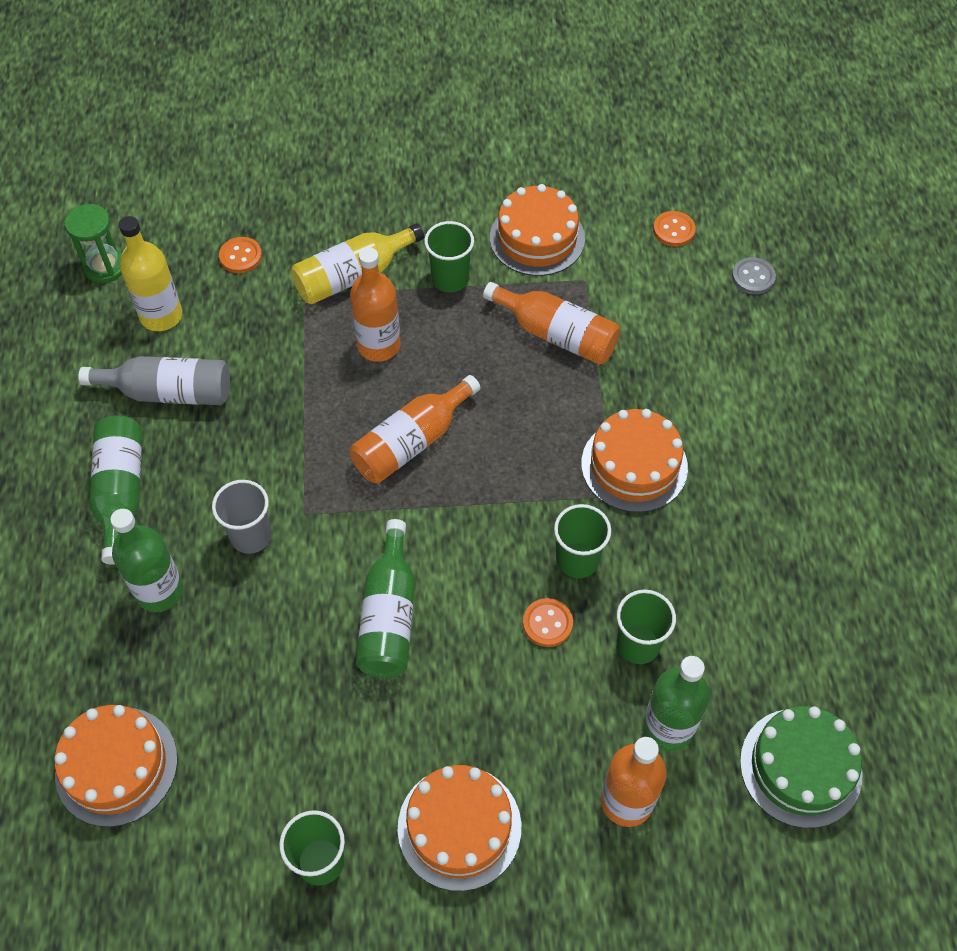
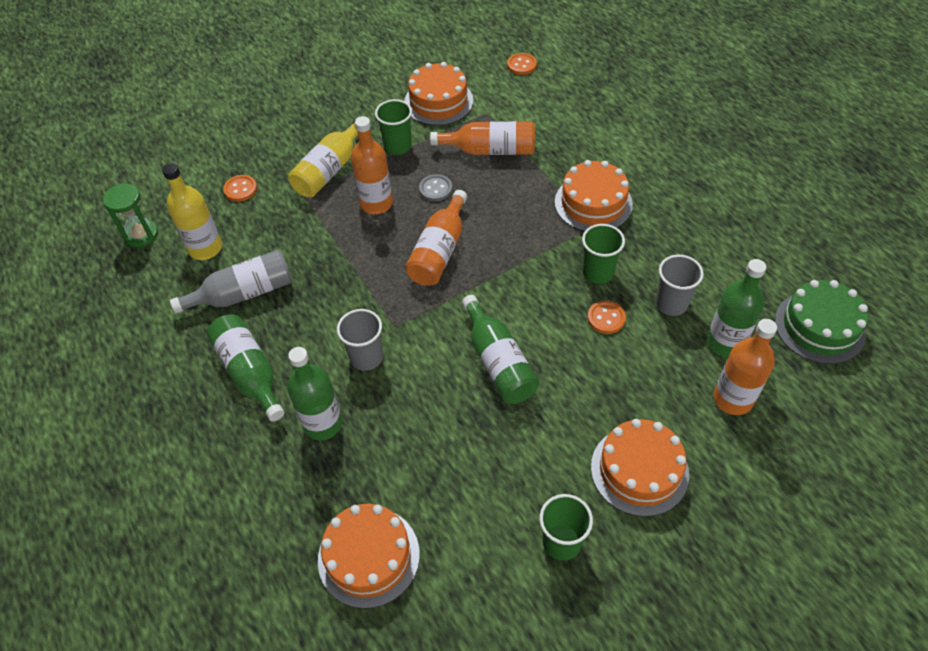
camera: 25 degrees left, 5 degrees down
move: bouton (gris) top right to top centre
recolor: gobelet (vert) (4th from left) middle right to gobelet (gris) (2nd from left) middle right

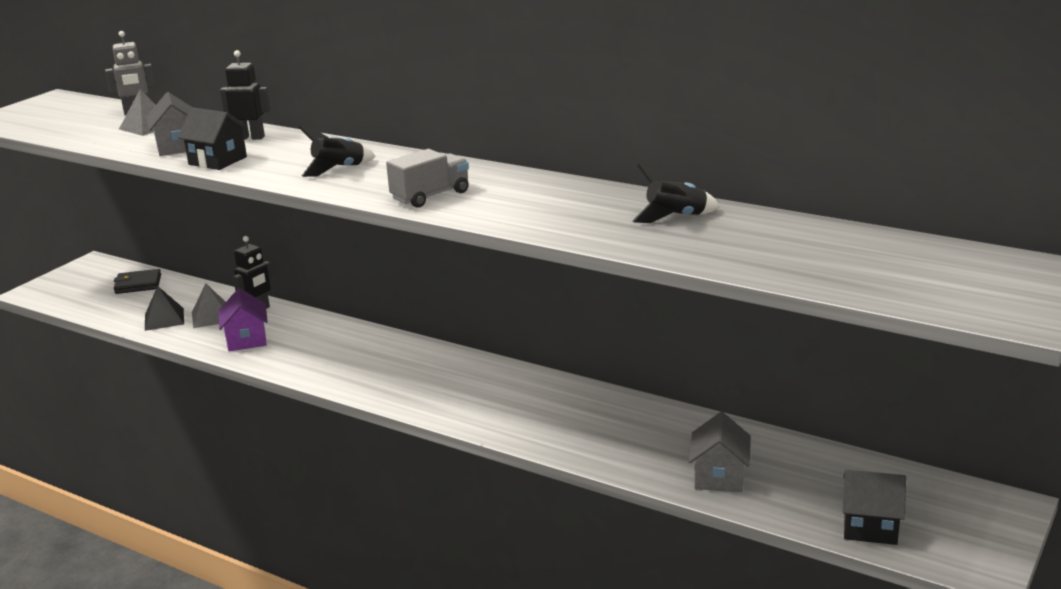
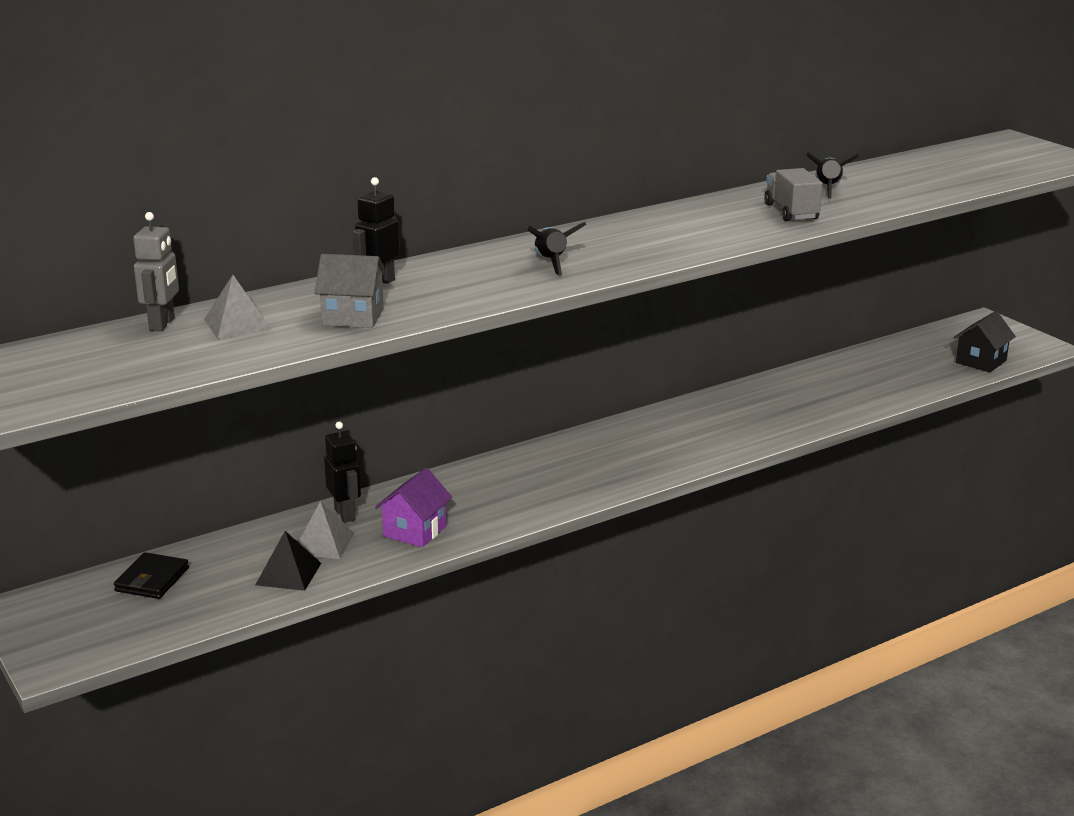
camera: 65 degrees left, 0 degrees up
delete: maison (noir) (1st from left) top left; maison (gris) (2nd from left) bottom right
move: camion (gris) top centre to top right
rotate: maison (violet) middle left = centre 75 degrees counterclockwise

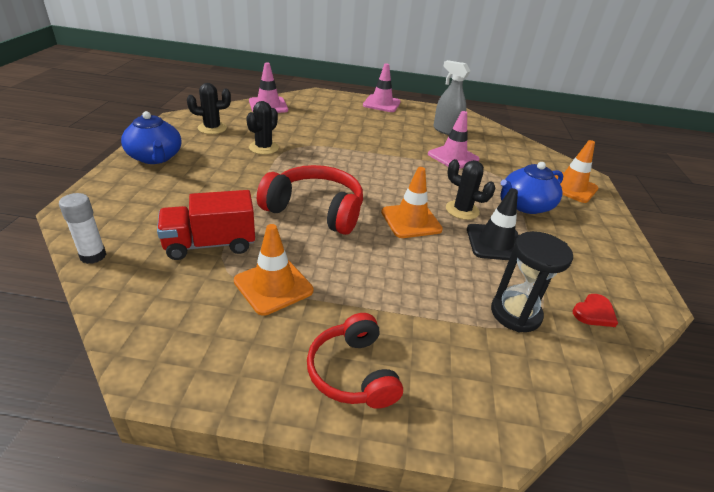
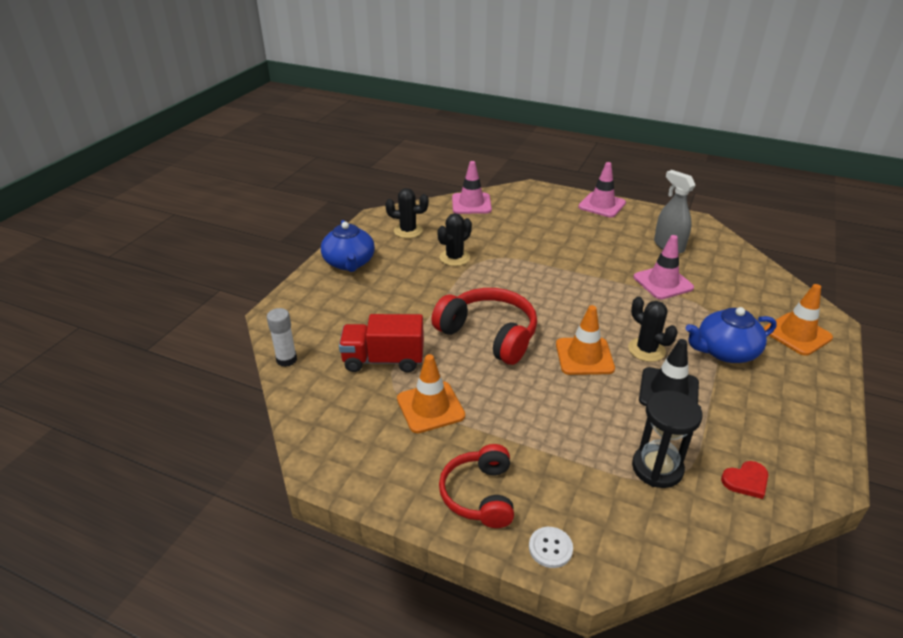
camera: 20 degrees right, 0 degrees up
insert: bouton (blanc) bottom centre

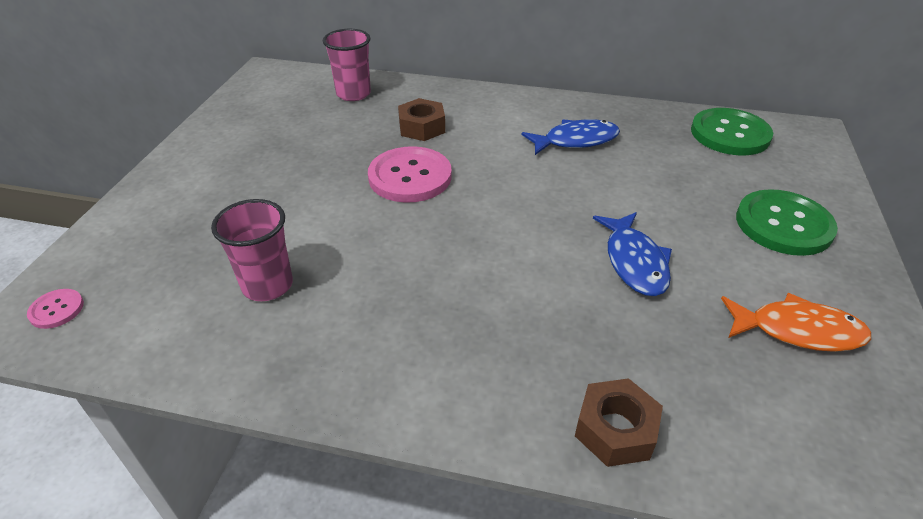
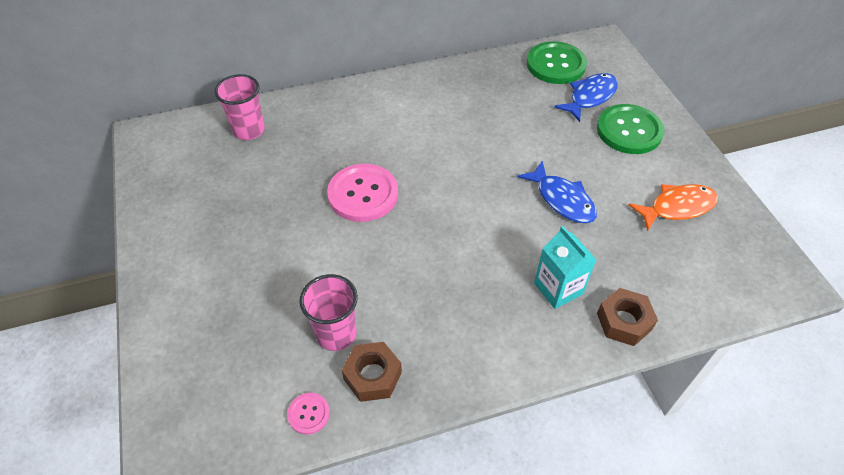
camera: 30 degrees left, 10 degrees up
insert: brique de lait (turquoise) middle right
move: bouton (rose) (1st from left) middle left to bottom centre; écrou (marron) (1st from left) top centre to bottom centre; poisson (bleu) (1st from left in the first image) top centre to poisson (bleu) (2nd from left) top right

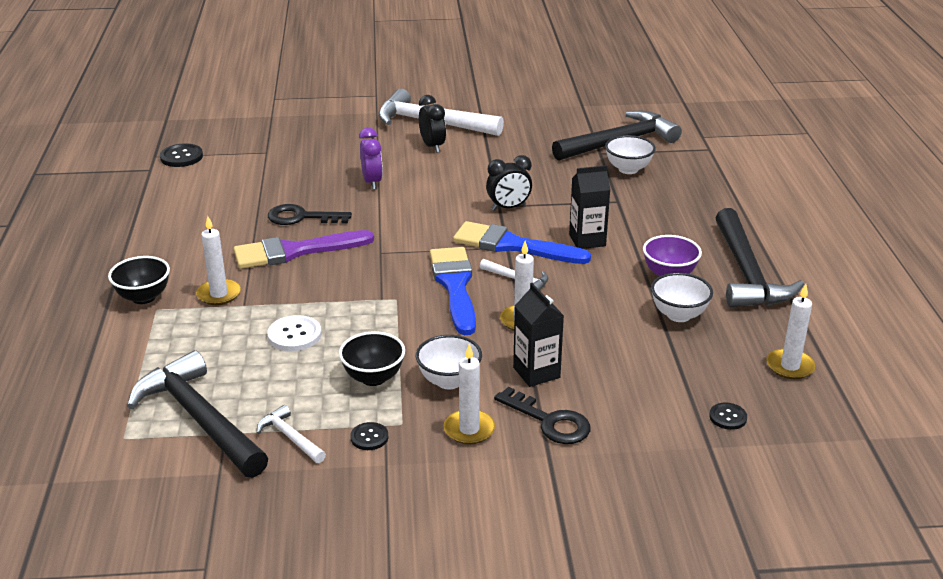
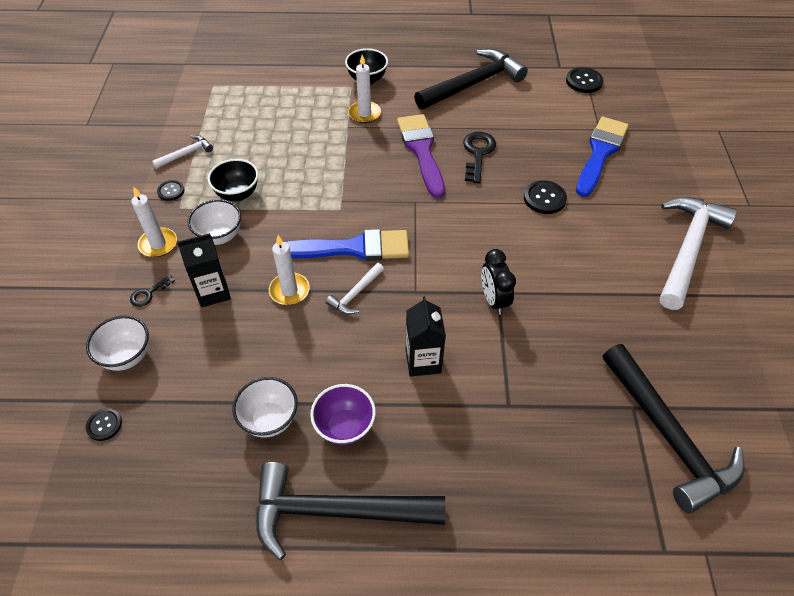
camera: 95 degrees right, 20 degrees up
delete: bouton (blanc) middle left; réveil (noir) (1st from left) top centre; bougie (blanc) (4th from left) middle right
move: marteau (noir) (1st from left in the first image) bottom left to marteau (noir) (2nd from left) top centre; pinceau (bleu) (2nd from left) centre to top right; bol (blanc) (2nd from left in the first image) top right to bol (blanc) (1st from left) middle left
replace: réveil (violet) top centre to bouton (noir) (3rd from left) top right
resize: clé (noir) (2nd from left in the first image) bottom centre = middle left x0.55

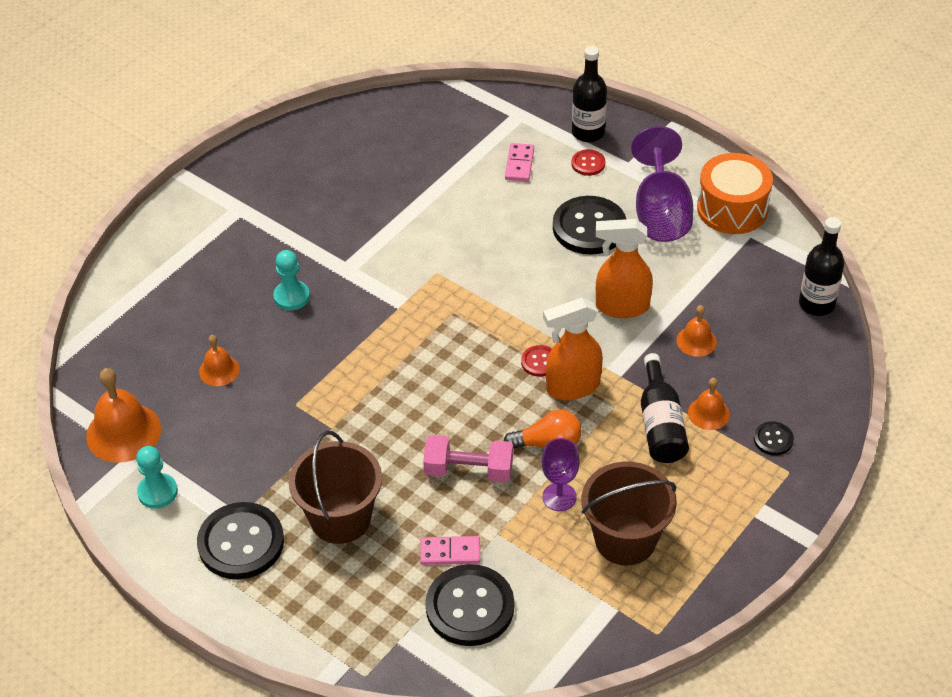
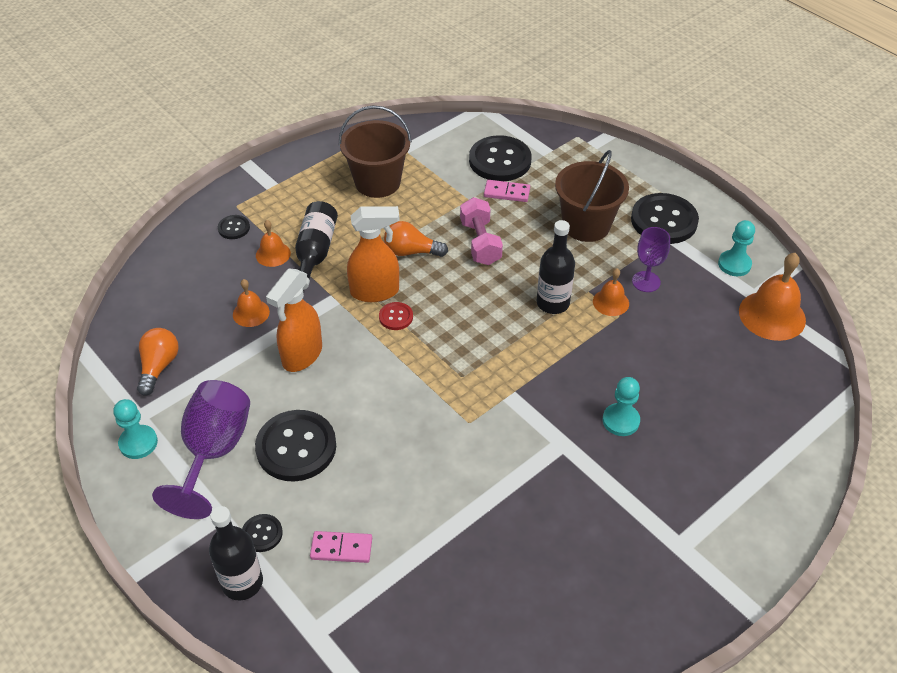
camera: 170 degrees left, 0 degrees up
insert: ampoule (orange) (1st from left) middle left
move: cloche (orange) (2nd from left in the first image) middle left to cloche (orange) (3rd from left) middle right; verre à pied (violet) (1st from left in the first image) bottom centre to verre à pied (violet) (2nd from left) middle right; bouteille (noir) (3rd from left) middle right to centre
replace: tambour (orange) top right to pion (turquoise) (1st from left) middle left
recolor: bouton (rouge) (2nd from left) top centre to bouton (noir) (2nd from left) bottom left
rotate: haltère (rose) centre = centre 60 degrees clockwise; domino (rose) (2nd from left in the first image) top centre = bottom centre 75 degrees clockwise; vaporisateur (orange) (2nd from left in the first image) centre = middle left 105 degrees clockwise

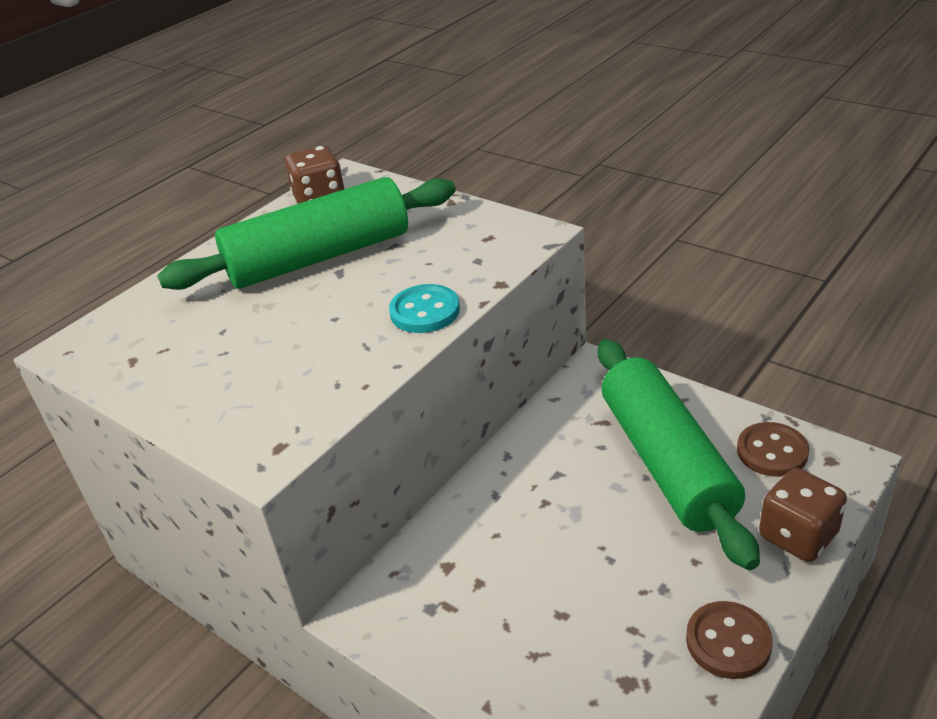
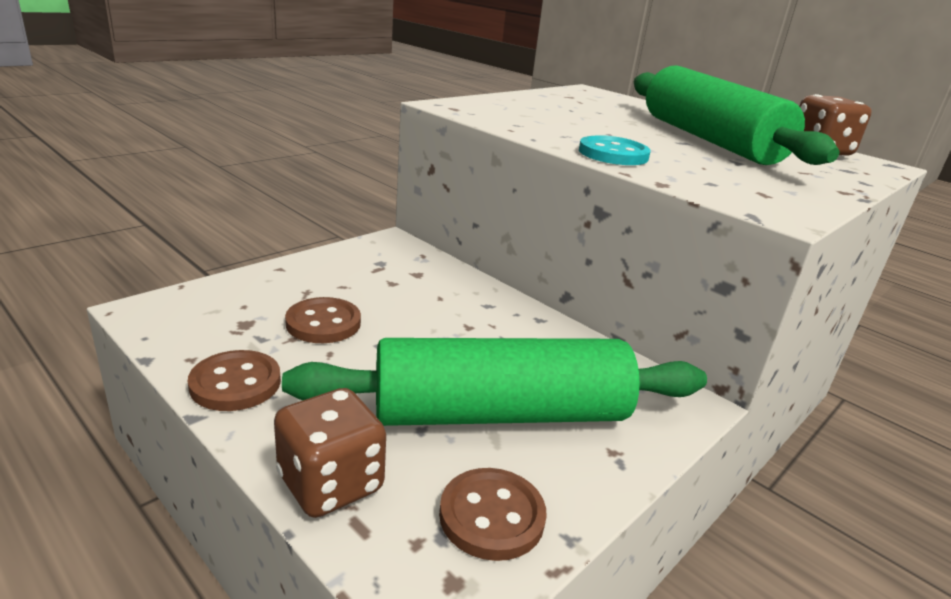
camera: 90 degrees right, 10 degrees down
insert: bouton (marron) (2nd from left) centre

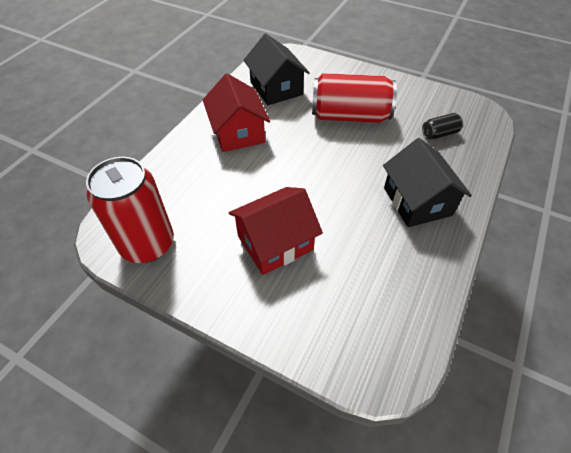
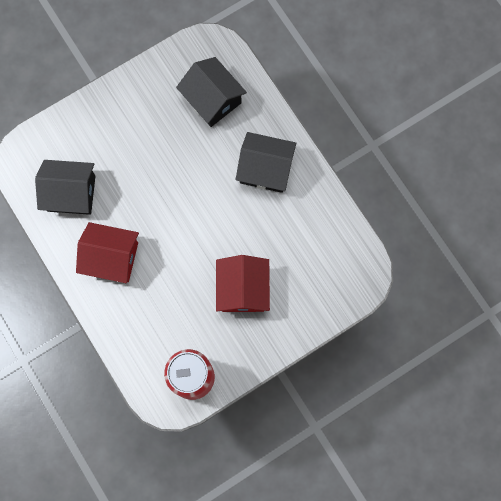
camera: 60 degrees left, 25 degrees up
delete: canette (rouge) (2nd from left) top centre
replace: canette (noir) top right to maison (noir) (2nd from left) top centre

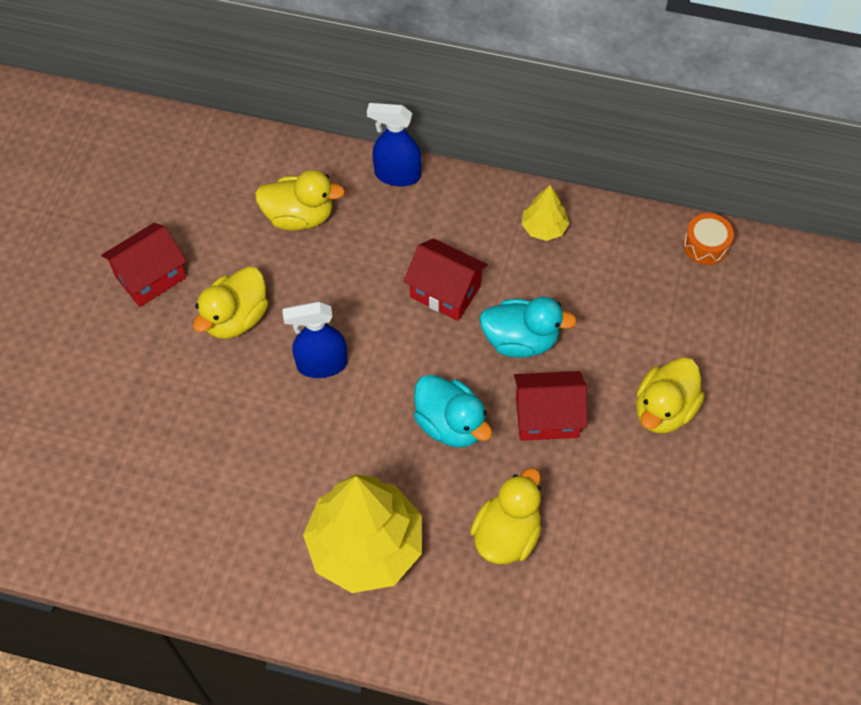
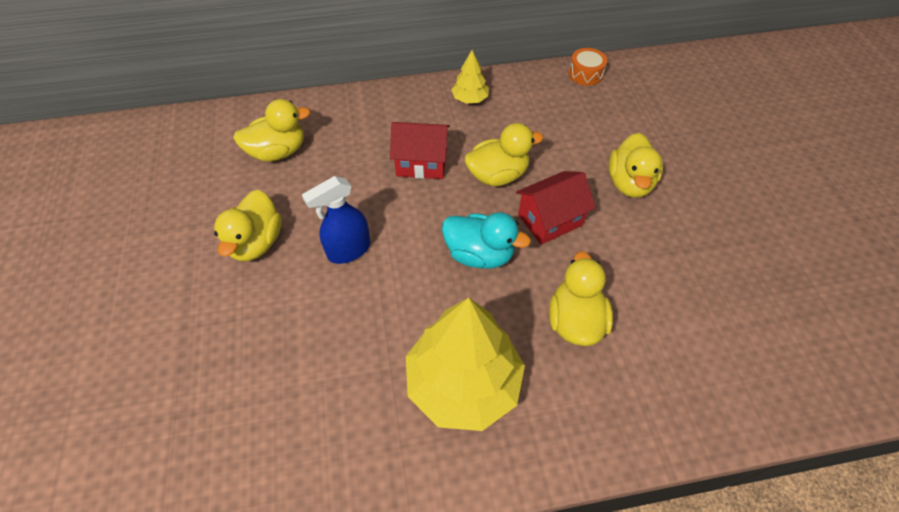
camera: 25 degrees left, 5 degrees down
delete: maison (rouge) (1st from left) middle left; vaporisateur (bleu) (2nd from left) top centre
recolor: canard (turquoise) (2nd from left) centre to canard (jaune) (3rd from left) top centre

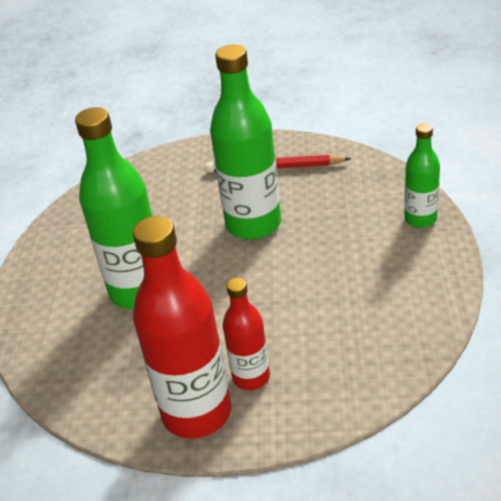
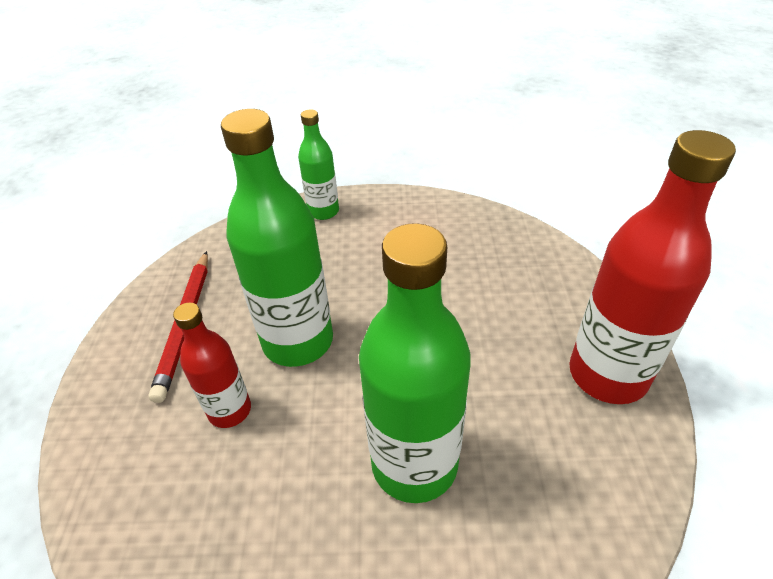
camera: 95 degrees left, 5 degrees up
move: bouteille (rouge) (2nd from left in the first image) bottom centre to bouteille (rouge) (1st from left) middle left

